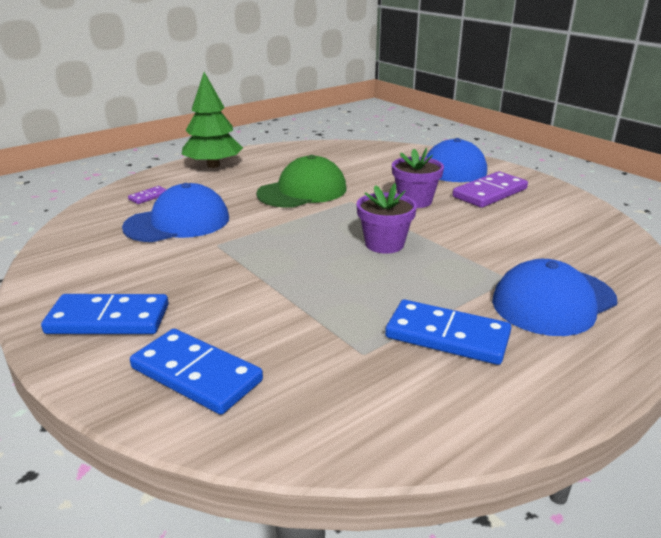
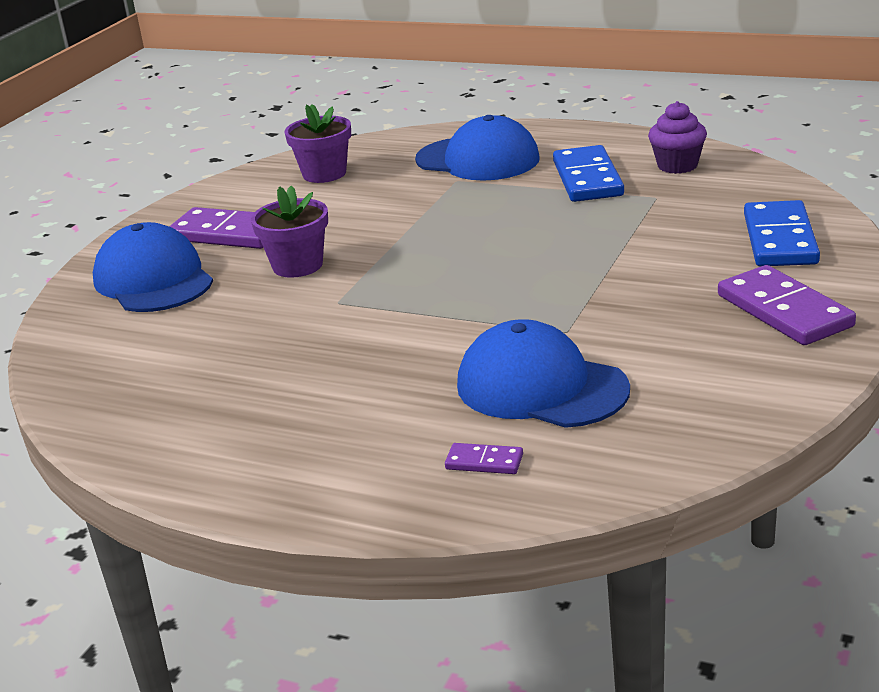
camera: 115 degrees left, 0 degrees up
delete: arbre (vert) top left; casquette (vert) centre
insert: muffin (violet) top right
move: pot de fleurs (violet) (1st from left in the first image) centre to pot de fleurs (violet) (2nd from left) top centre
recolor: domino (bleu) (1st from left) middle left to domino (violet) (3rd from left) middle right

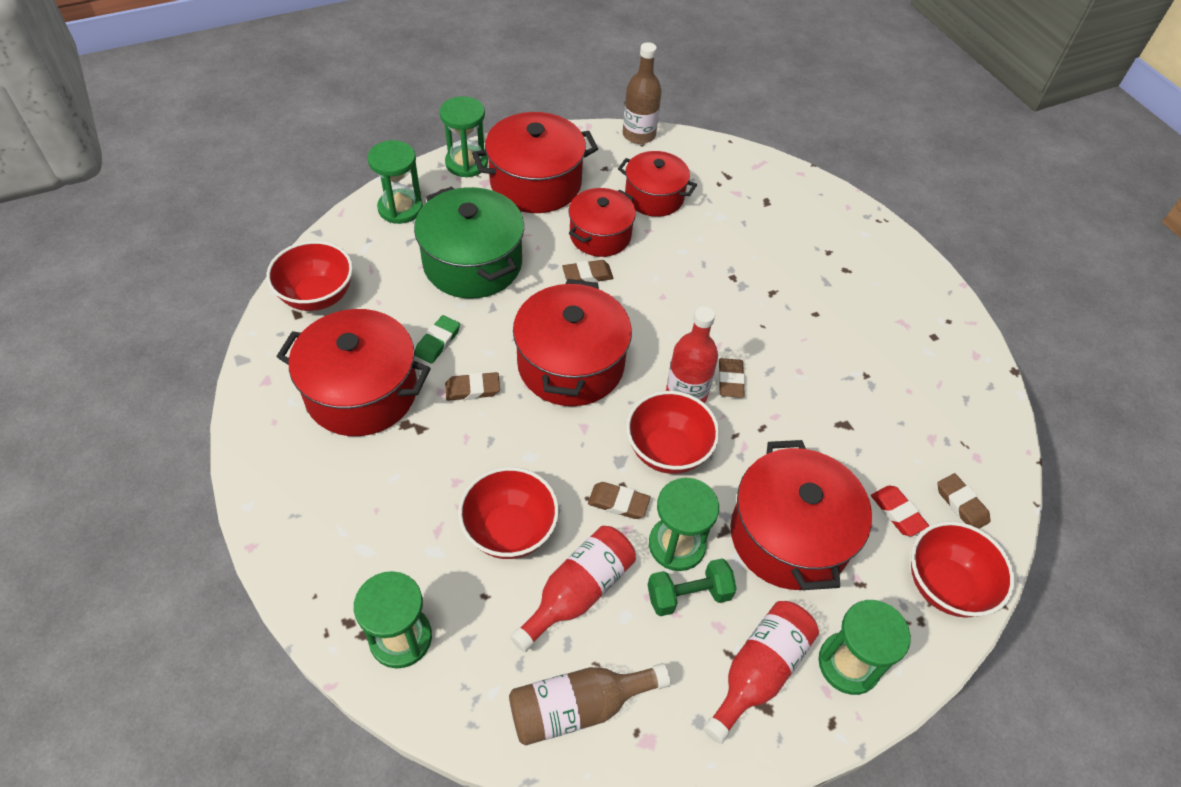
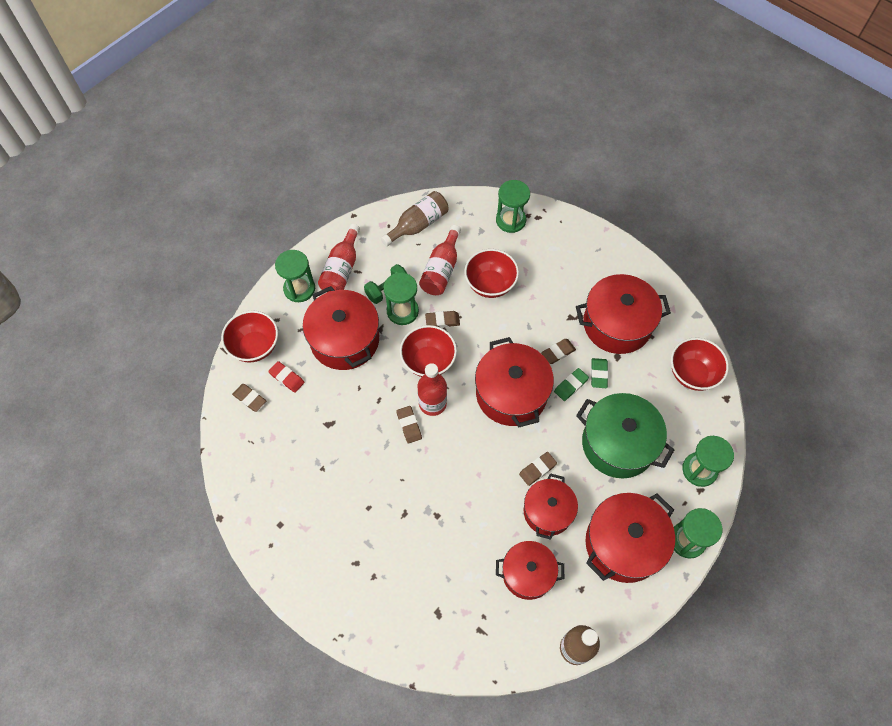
camera: 160 degrees right, 10 degrees up
insert: gomme (vert) (1st from left) centre

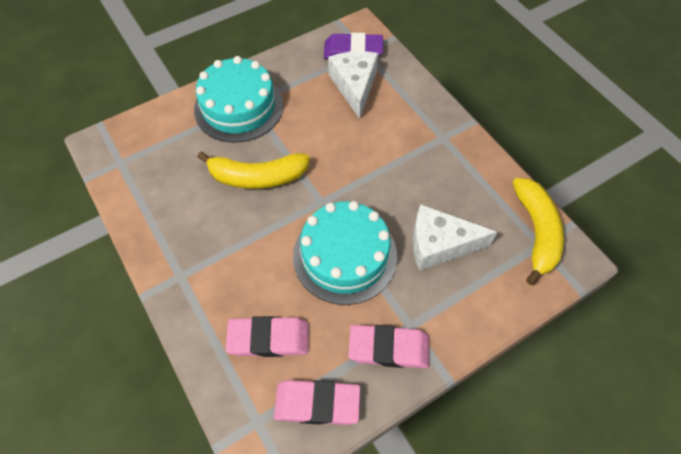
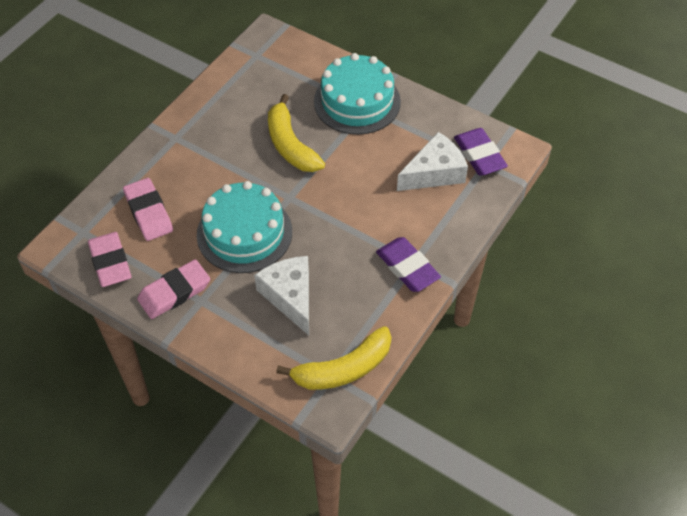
camera: 65 degrees right, 5 degrees down
insert: gomme (violet) (1st from left) centre
rotate: gomme (rose) (3rd from left) bottom centre = middle left 75 degrees clockwise

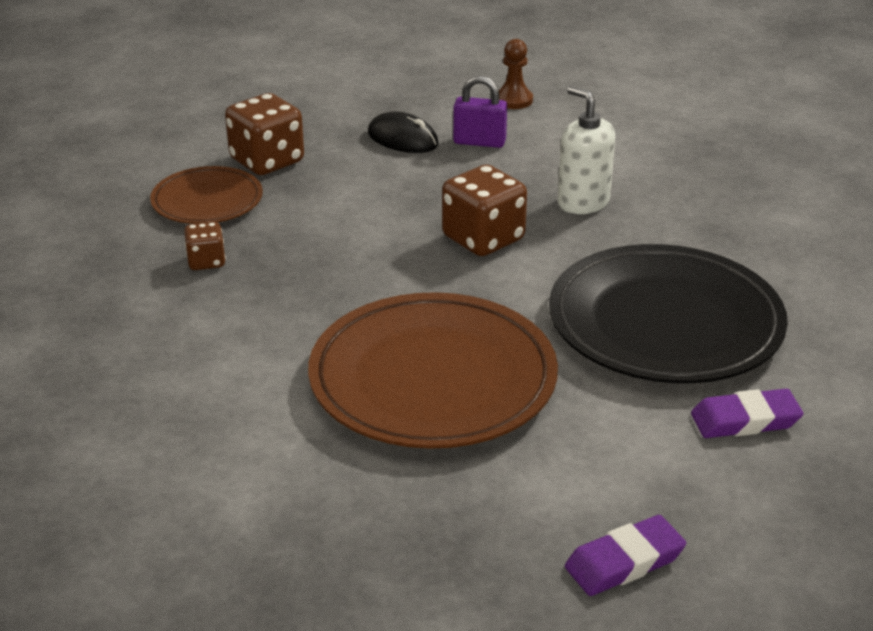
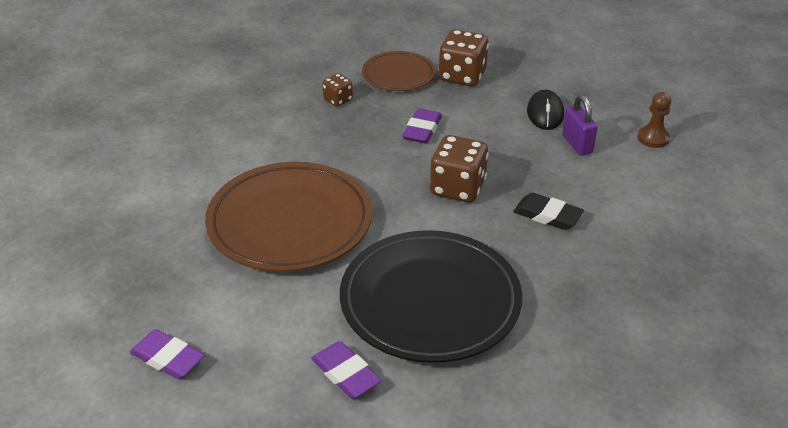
camera: 60 degrees right, 5 degrees up
insert: gomme (violet) (3rd from left) top centre
replace: distributeur de savon (blanc) top right to gomme (noir) middle right

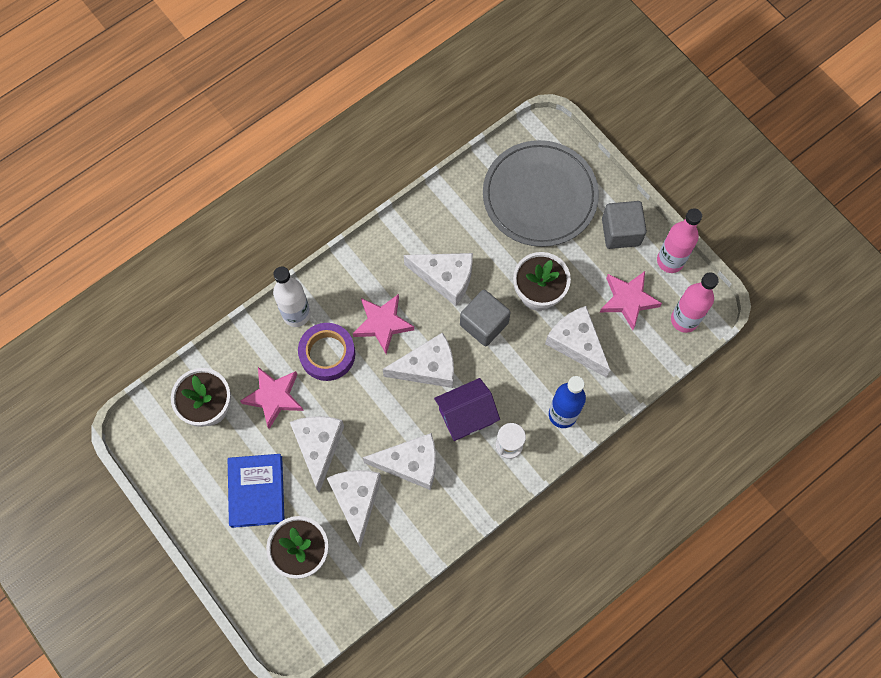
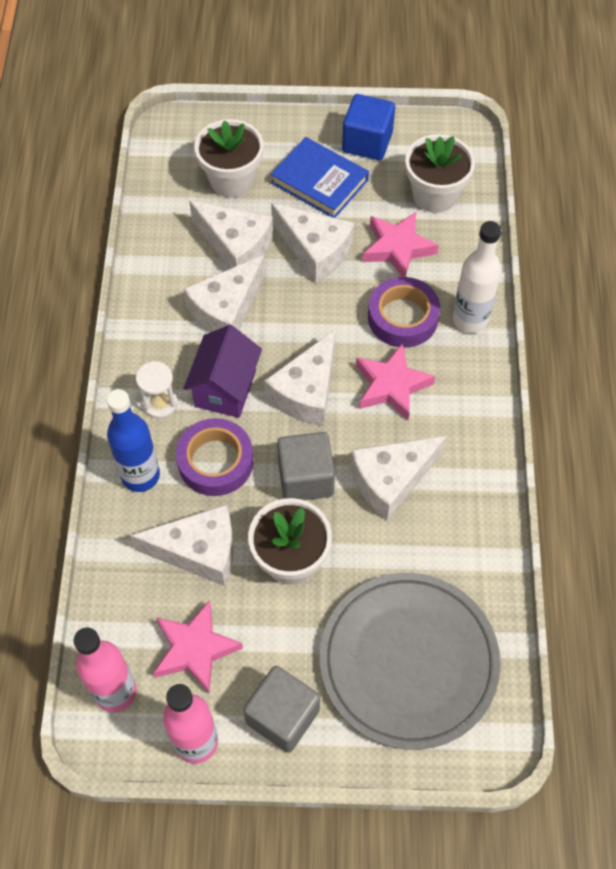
camera: 130 degrees right, 10 degrees down
insert: ruban adhésif (violet) (1st from left) centre; cube (bleu) top centre

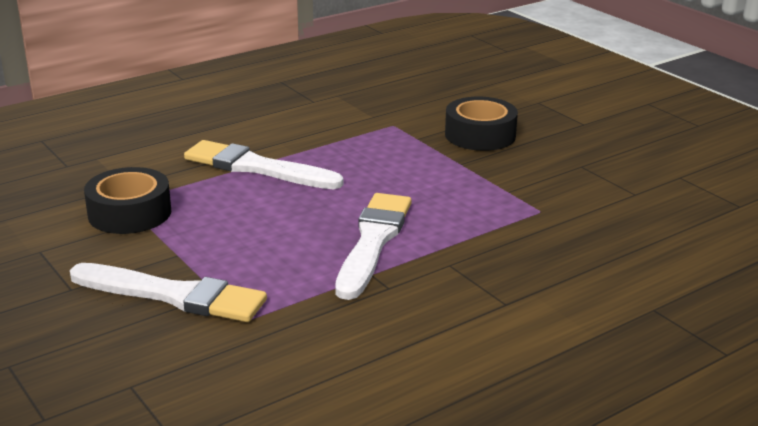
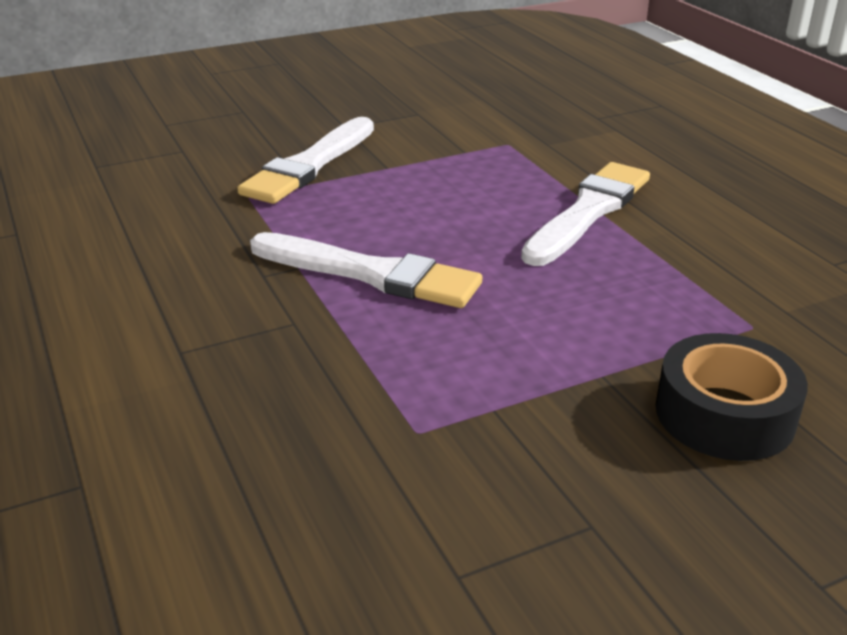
camera: 100 degrees right, 5 degrees up
delete: ruban adhésif (noir) (1st from left) middle left

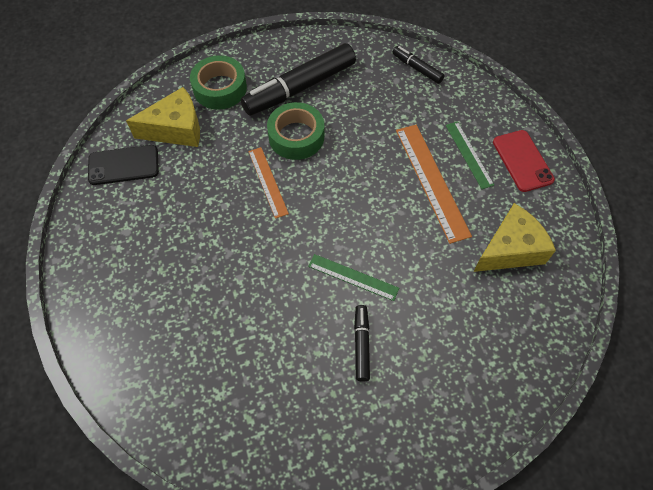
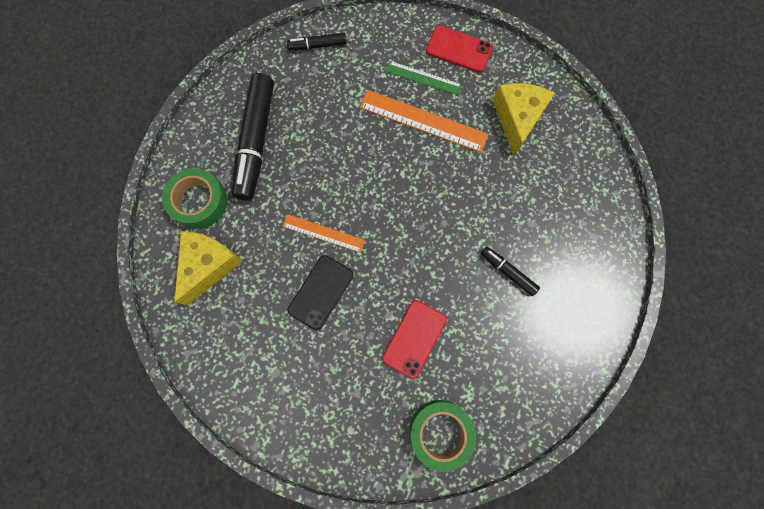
camera: 50 degrees left, 15 degrees up
delete: règle (vert) (1st from left) centre
insert: téléphone (rouge) (1st from left) centre
move: téléphone (noir) middle left to centre; ruban adhésif (vert) (2nd from left) top centre to bottom centre

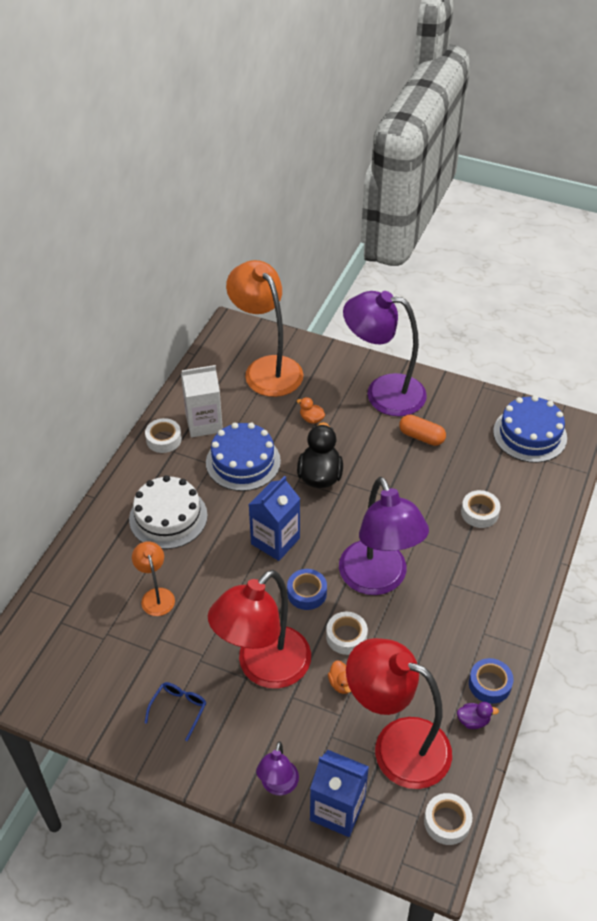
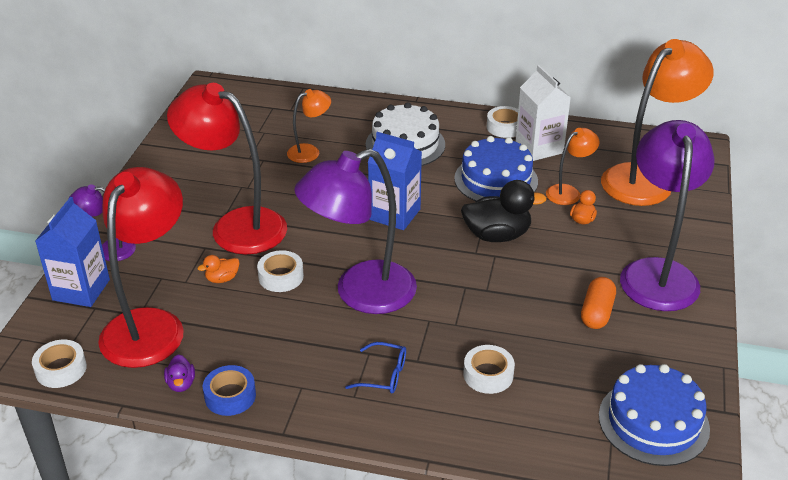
camera: 80 degrees right, 10 degrees down
delete: ruban adhésif (bleu) (1st from left) centre
insert: lampe (orange) (2nd from left) middle right
move: lunettes (bleu) bottom left to bottom centre

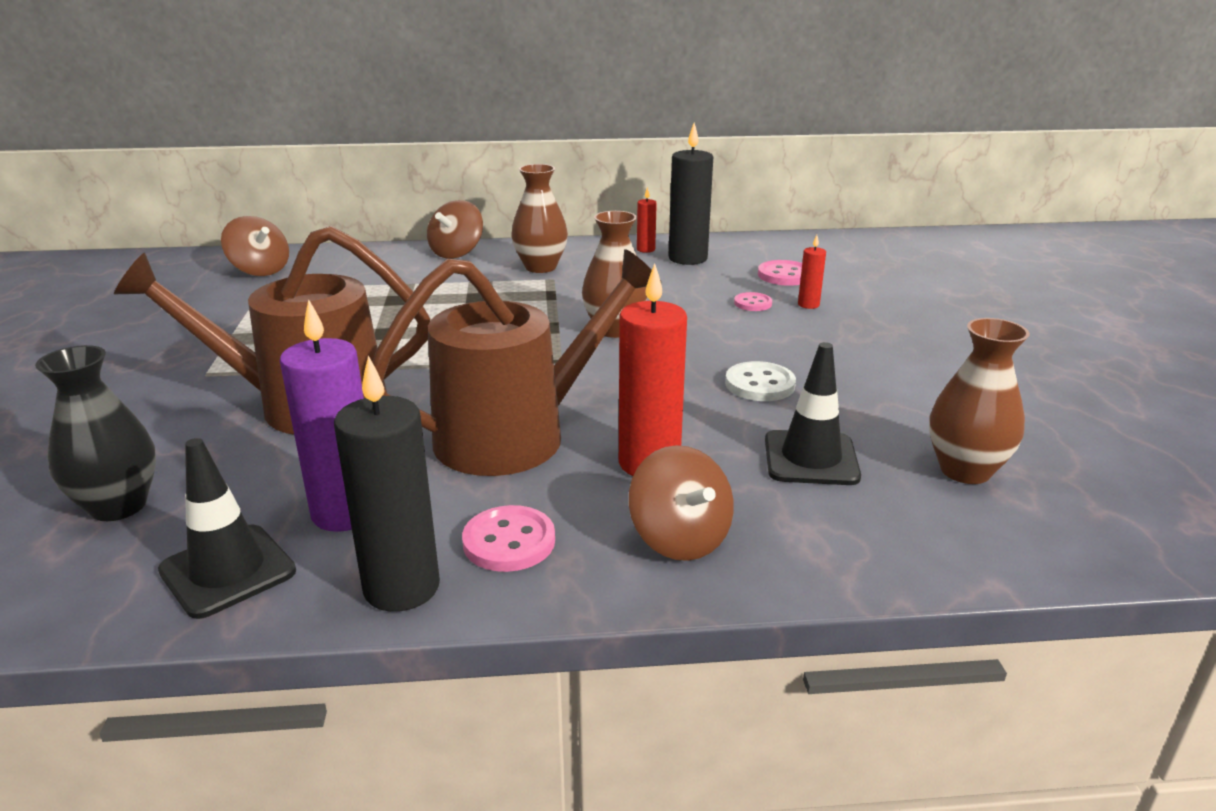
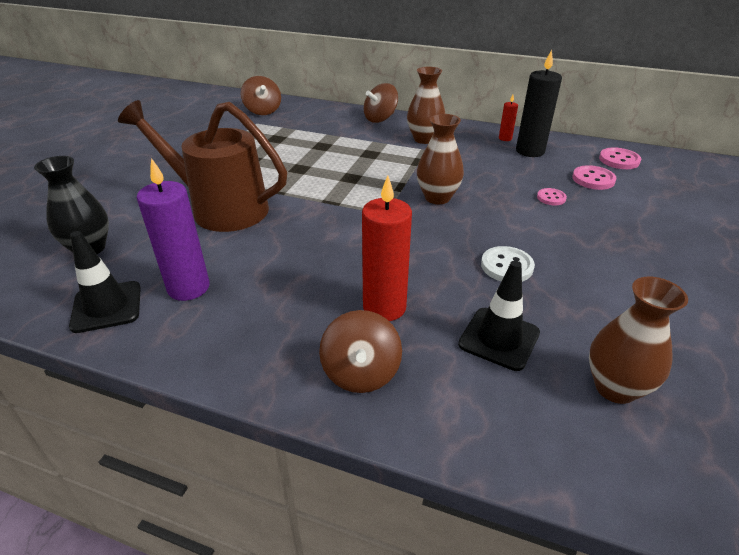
camera: 25 degrees right, 10 degrees up
delete: bougie (noir) (1st from left) middle left; arrosoir (marron) (2nd from left) centre; bougie (rouge) (3rd from left) middle right
move: bouton (rose) (1st from left in the first image) centre to bouton (rose) (3rd from left) top right

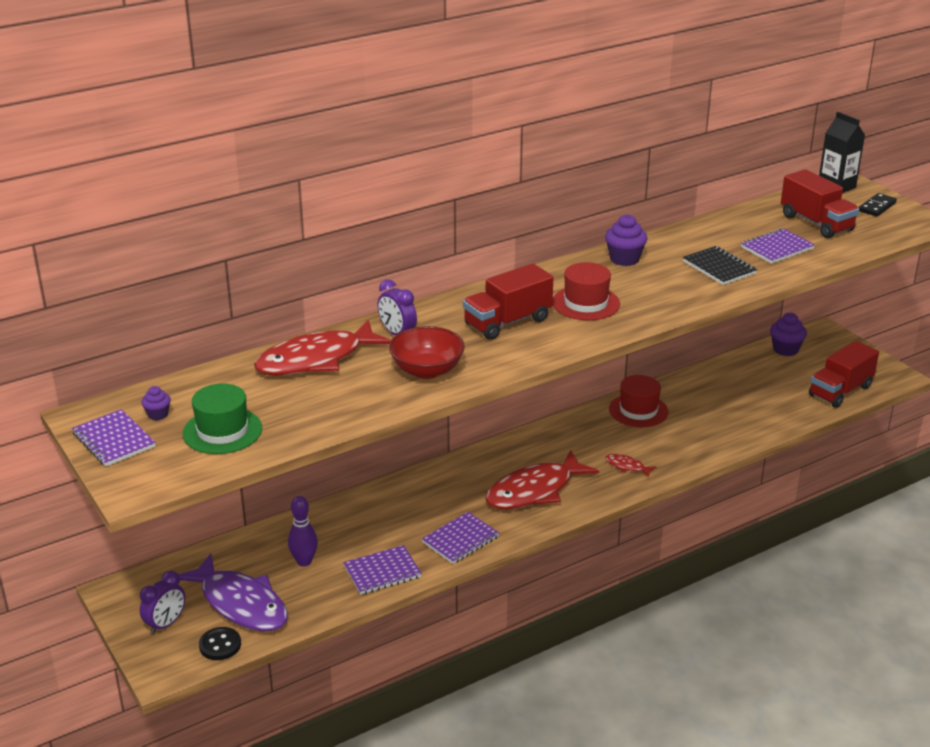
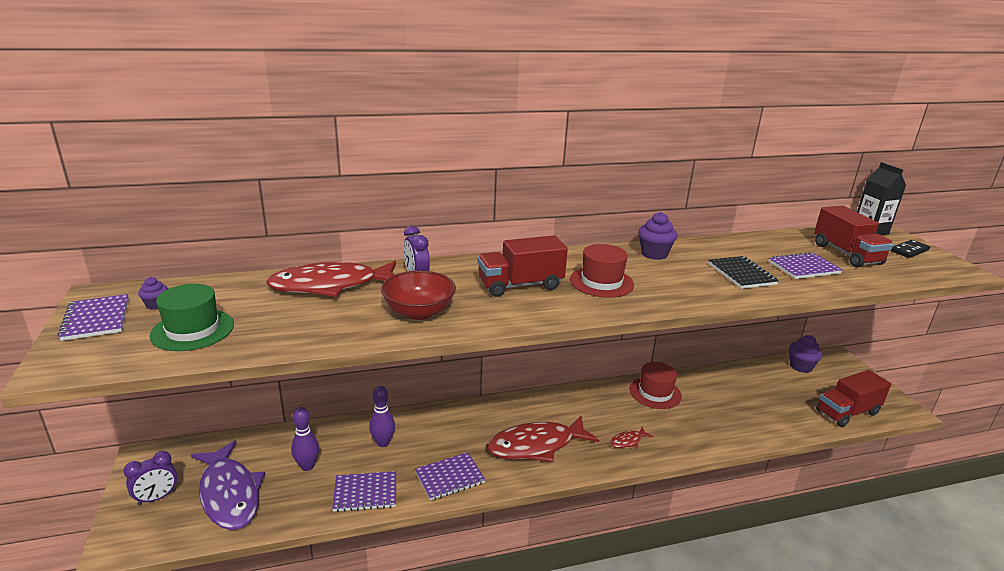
camera: 15 degrees right, 5 degrees down
delete: bouton (noir) bottom left
insert: quille (violet) (2nd from left) bottom centre
rotate: poisson (rouge) (3rd from left) middle right = bottom centre 75 degrees counterclockwise

